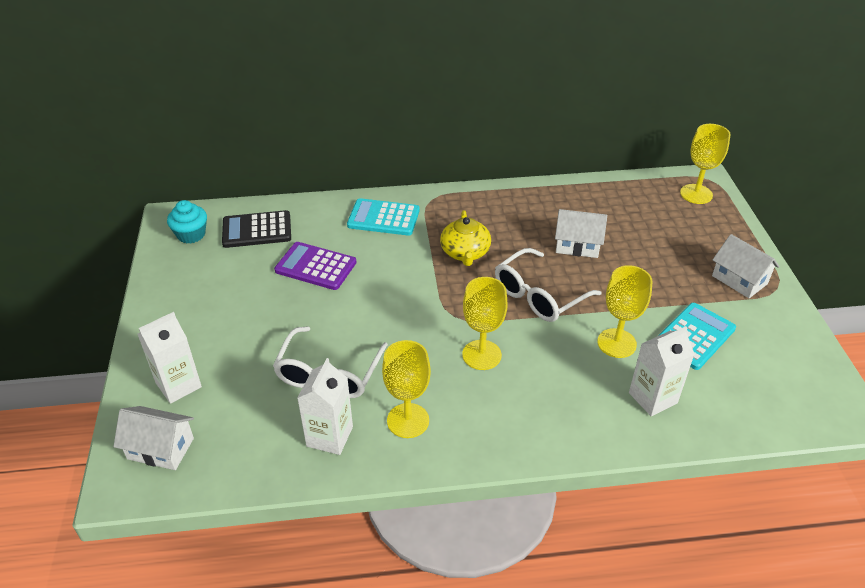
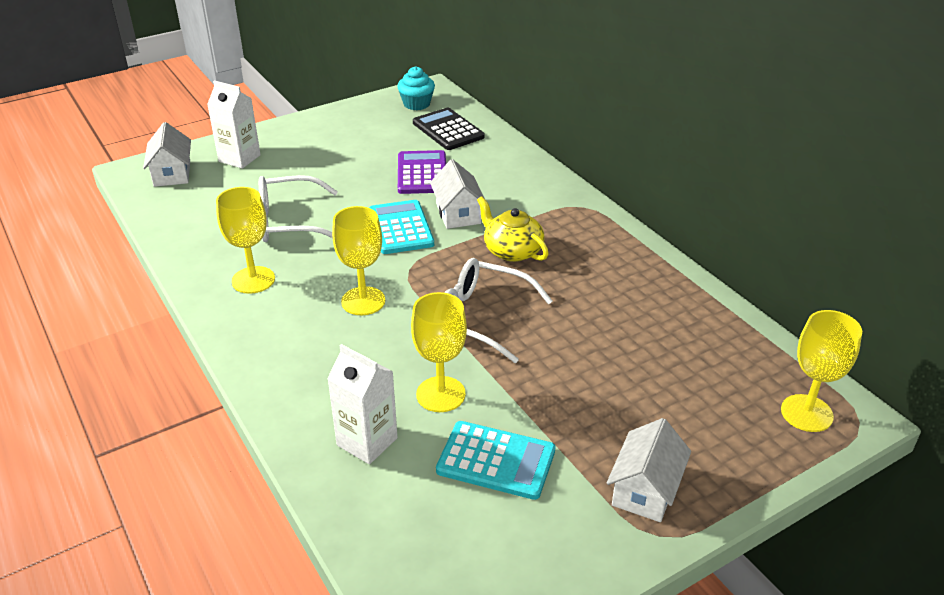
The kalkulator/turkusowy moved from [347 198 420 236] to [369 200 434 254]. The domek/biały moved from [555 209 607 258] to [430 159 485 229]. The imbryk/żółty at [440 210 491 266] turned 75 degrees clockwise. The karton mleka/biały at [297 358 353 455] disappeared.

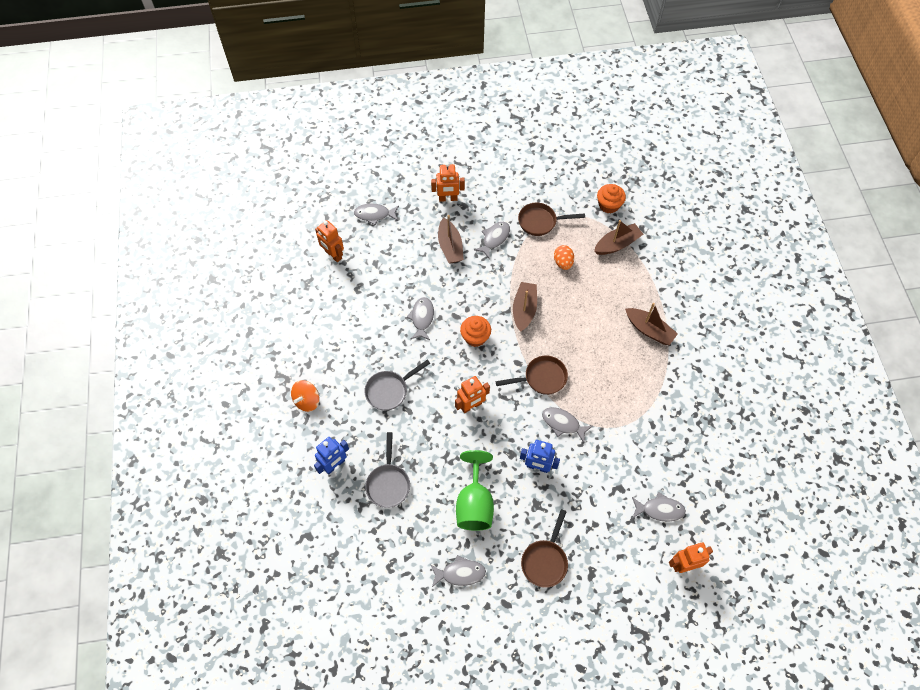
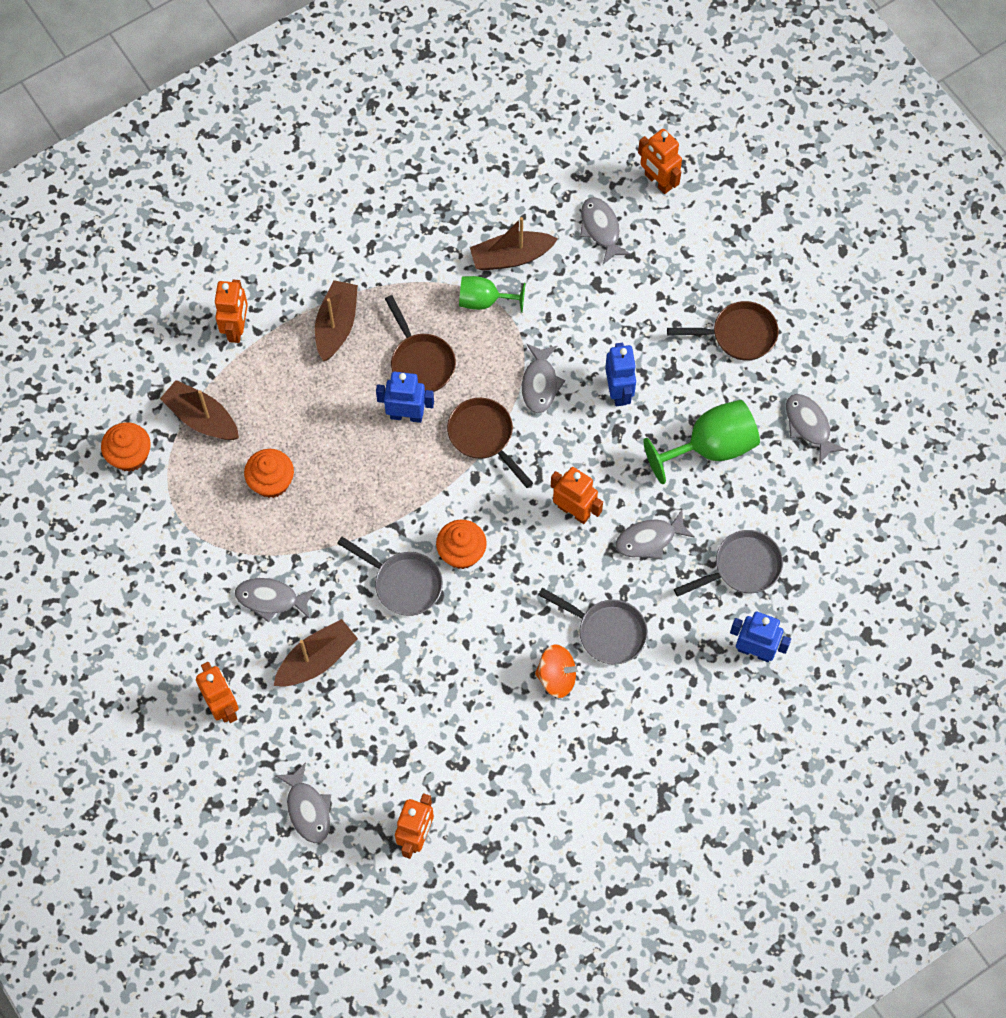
The robot/pomarańczowy at [215 280 248 343] appeared. The jajko/pomarańczowy at [554 245 574 270] was replaced by the muffinka/pomarańczowy at [244 449 294 498]. The patelnia/szary at [337 537 443 616] appeared. The robot/niebieski at [376 372 434 423] appeared. The patelnia/brązowy moved from [518 203 585 236] to [385 295 456 392]. The kielich/zielony at [459 276 525 313] appeared. The łódka/brązowy moved from [513 282 537 332] to [470 217 558 271]. The bączek/pomarańczowy moved from [291 380 320 412] to [535 645 581 698]. The ryba/szary moved from [407 297 434 340] to [615 510 695 559].

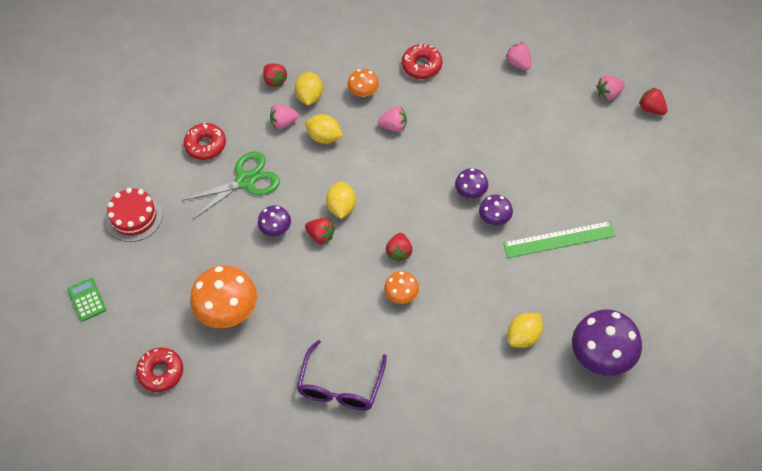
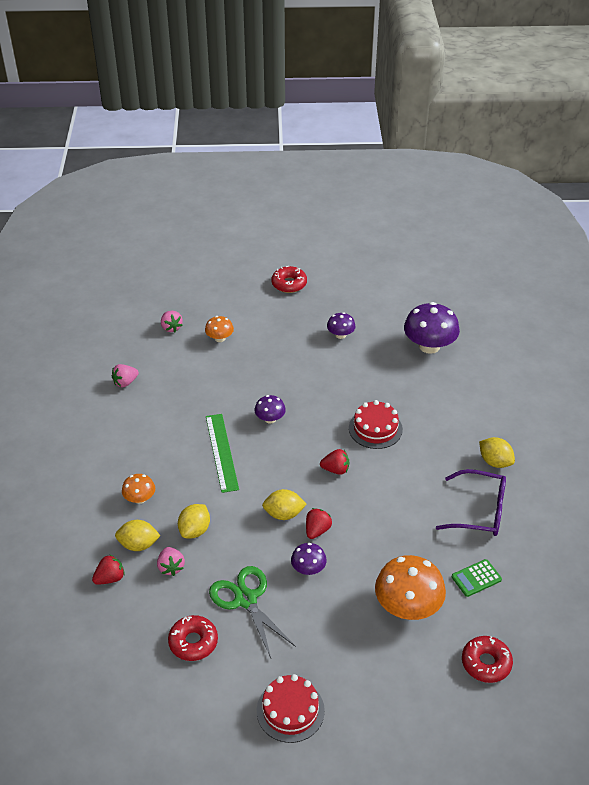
The grzyb/pomarańczowy moved from [384 271 419 304] to [205 316 234 342]. The linijka/zielony moved from [503 221 616 258] to [206 414 239 493]. The donut/czerwony moved from [402 44 442 79] to [272 266 307 293]. The grzyb/fioletowy moved from [479 195 513 226] to [327 312 356 339]. The tort/czerwony at [349 400 403 449] appeared. The kalkulator/zielony moved from [68 278 106 322] to [452 559 502 597]. The cytryna/żółty moved from [508 313 543 348] to [479 437 515 468]. The truskawka/różowy at [378 107 407 132] disappeared. The truskawka/czerwony at [639 88 667 115] disappeared.

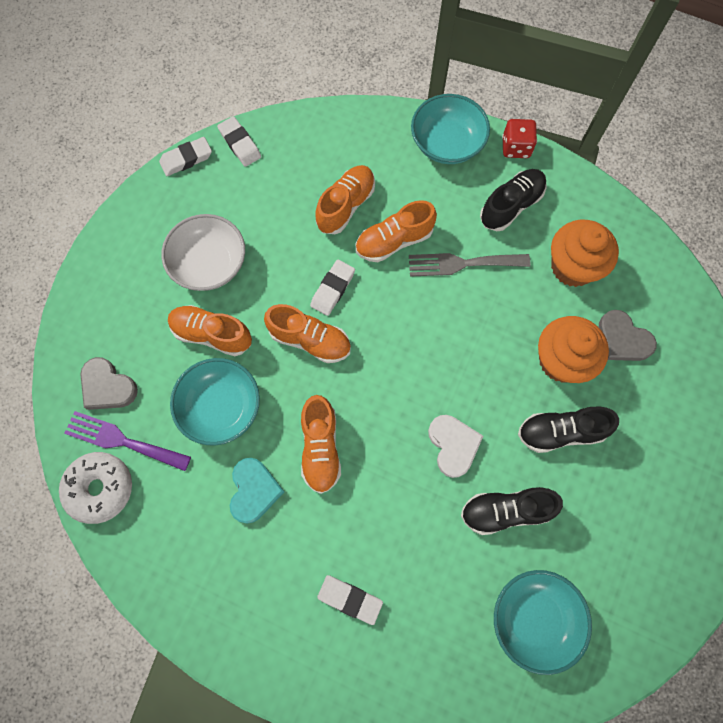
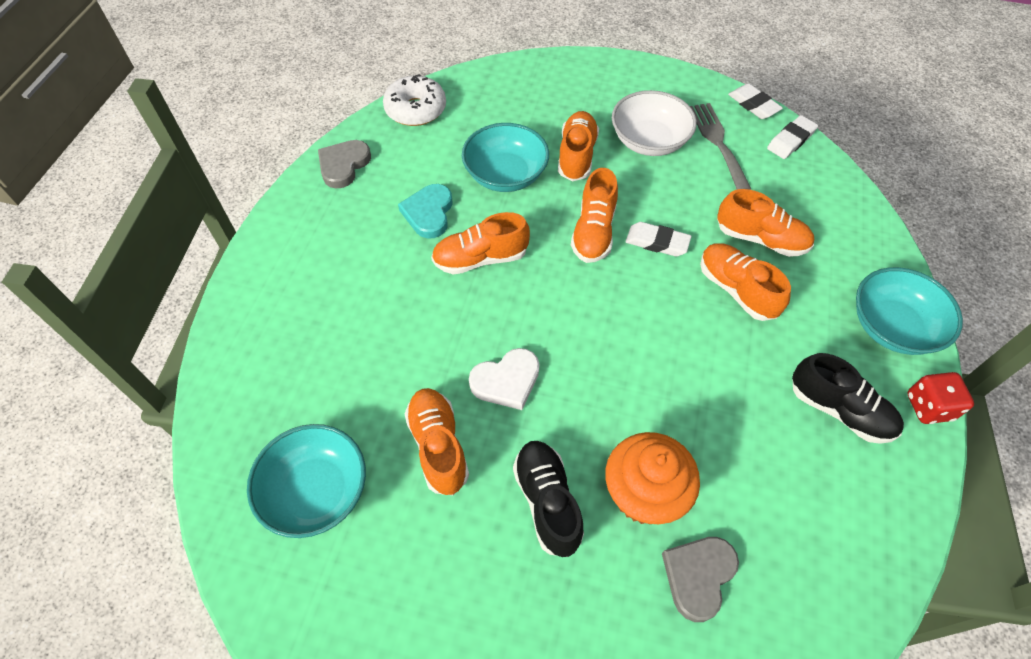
The serce/szary moved from [80 357 138 410] to [318 140 371 188]. The serce/turkusowy at [230 458 284 524] turned 105 degrees clockwise. The but/czarny at [461 487 563 535] became the but/pomarańczowy at [405 388 469 495]. The widelec/szary moved from [409 253 530 277] to [690 103 751 190]. The widelec/fioletowy at [64 411 191 471] disappeared. The gumka do mazania/biały at [317 575 383 625] disappeared. The muffinka/pomarańczowy at [551 220 619 287] disappeared.

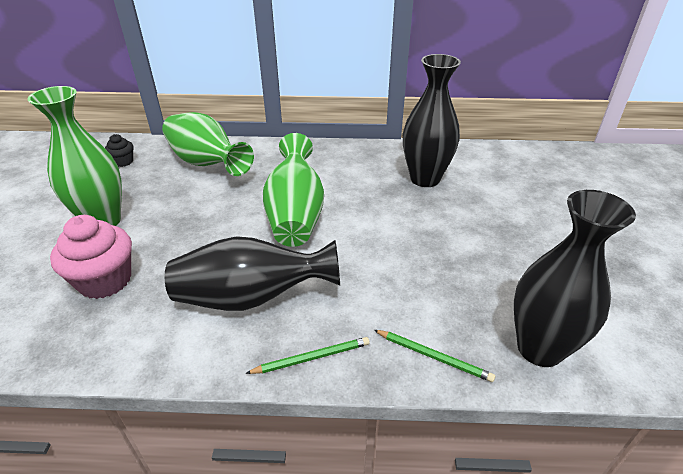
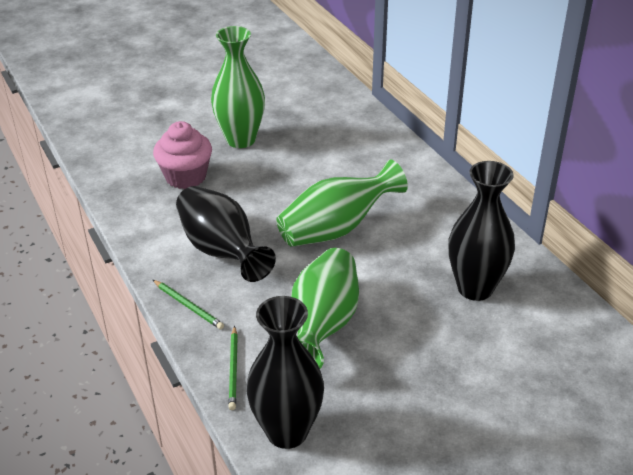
The wazon/zielony moved from [162 112 254 176] to [291 248 359 368]. The muffinka/czarny at [105 134 134 167] disappeared.

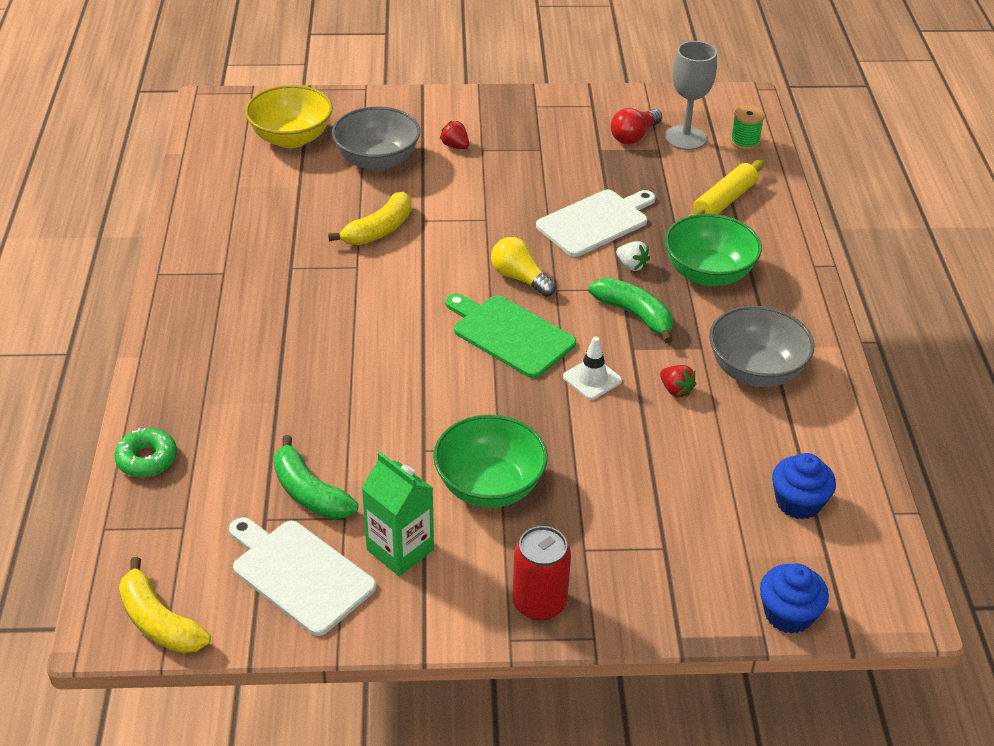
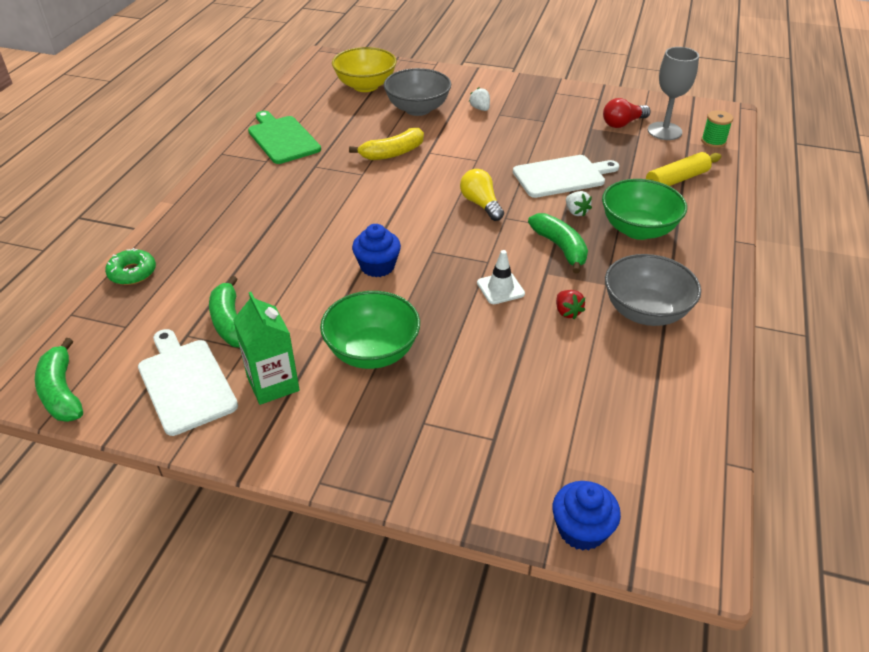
The banan/żółty at [119 557 211 653] became the banan/zielony at [35 338 83 422]. The deska do krojenia/zielony moved from [445 293 576 378] to [248 111 321 164]. The muffinka/niebieski moved from [772 453 836 520] to [352 224 401 277]. The truskawka/czerwony at [440 121 469 149] became the truskawka/biały at [469 87 490 111]. The puszka/czerwony at [512 526 571 621] disappeared.

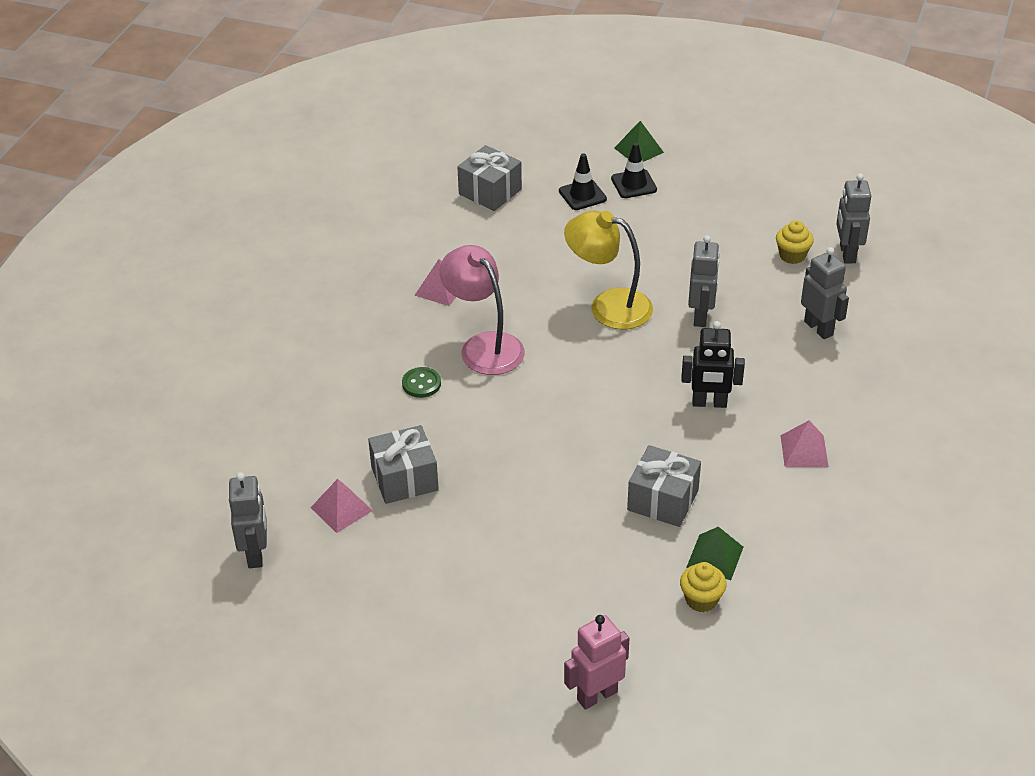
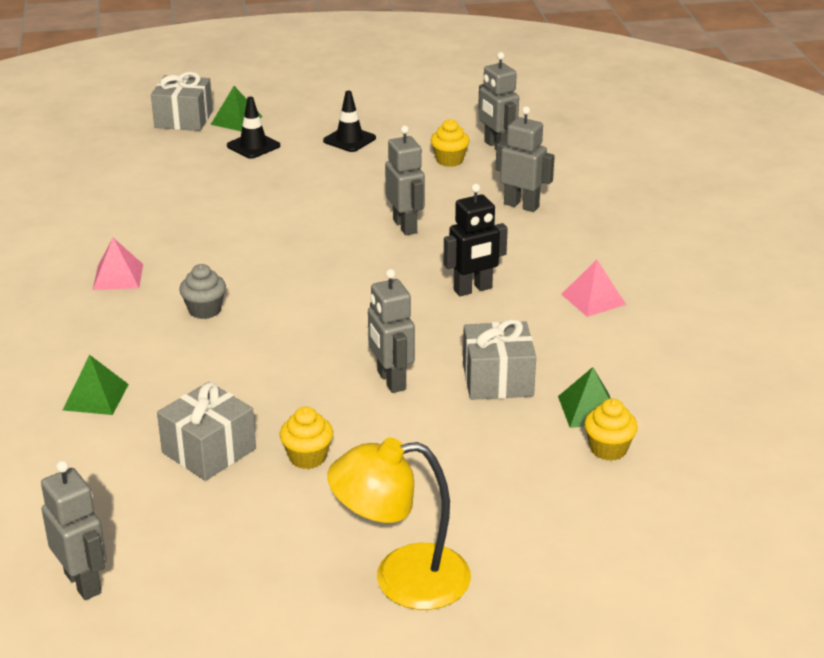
The piramida/zielony at [63 355 129 415] appeared. The prezent/szary moved from [457 145 522 211] to [151 72 213 131]. The lampka/różowy at [440 245 525 375] was replaced by the muffinka/szary at [179 264 226 319]. The muffinka/żółty at [280 407 333 469] appeared. The pachołek/czarny moved from [559 153 607 210] to [323 91 376 152]. The lampka/żółty moved from [564 211 653 329] to [327 438 471 610]. The robot/szary at [368 269 415 393] appeared. The piramida/różowy at [311 479 373 533] disappeared. The guzik/zielony at [402 367 441 398] disappeared. The robot/różowy at [564 615 629 710] disappeared.

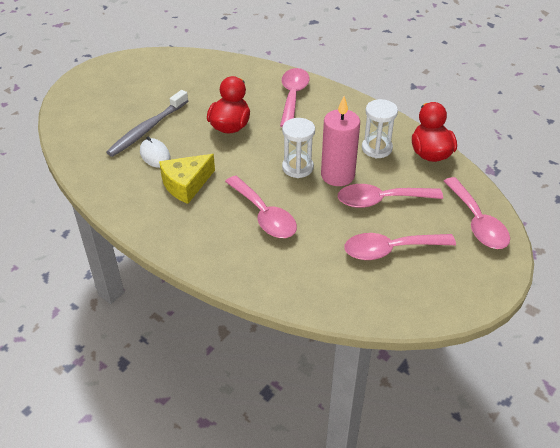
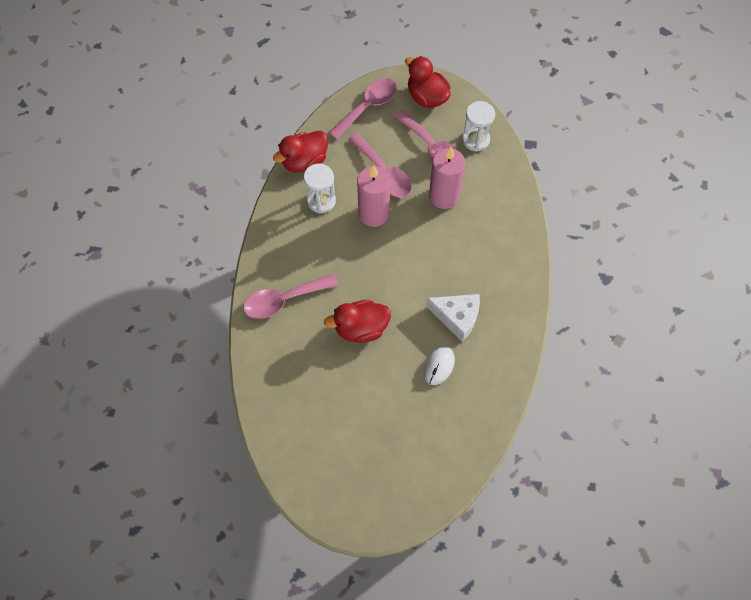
The kaczka/czerwony at [405 56 451 108] appeared. The ser/żółty at [159 154 215 204] became the ser/biały at [426 294 480 342]. The świeca/różowy at [429 147 465 209] appeared. The klepsydra/biały moved from [282 118 315 178] to [462 101 495 152]. The szczoteczka do zębów/szary at [106 90 188 157] disappeared. The łyżka/różowy at [225 176 297 238] disappeared.

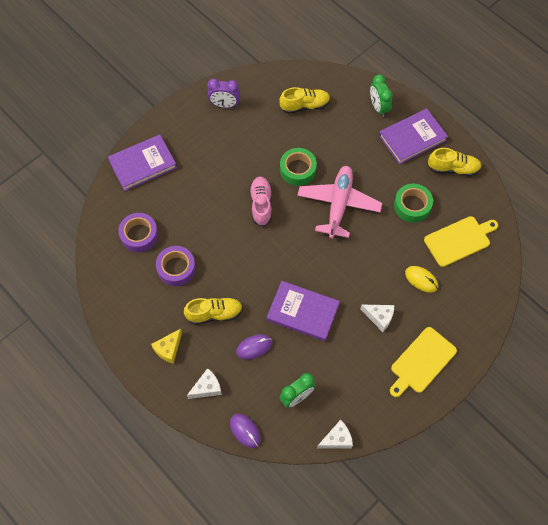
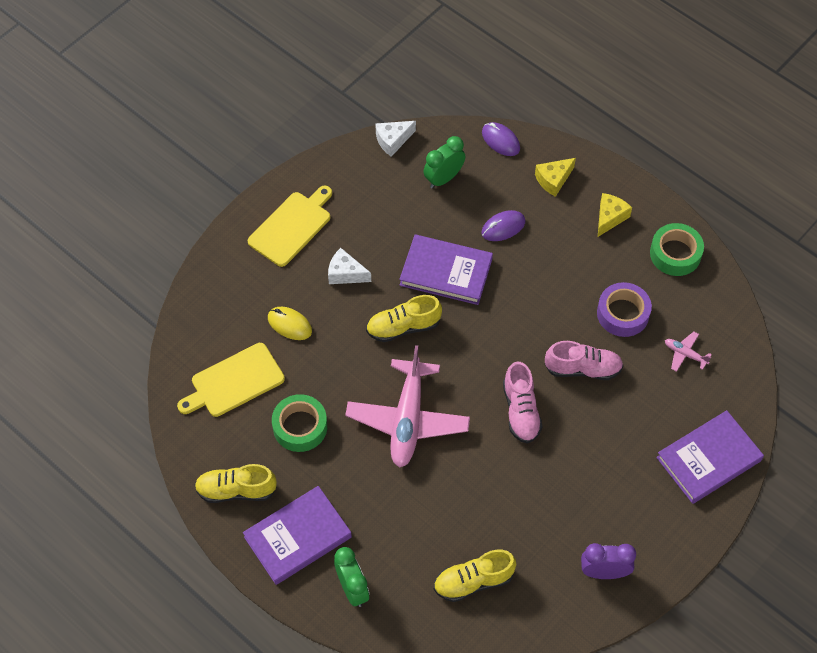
The but/żółty moved from [184 297 243 325] to [366 295 442 342]. The ser/biały at [187 368 222 399] became the ser/żółty at [535 158 576 197]. The but/różowy at [545 341 624 380] appeared. The taśma klejąca/zielony moved from [280 148 317 186] to [650 223 704 276]. The taśma klejąca/fioletowy at [118 213 158 252] was replaced by the samolot/różowy at [665 332 712 372].

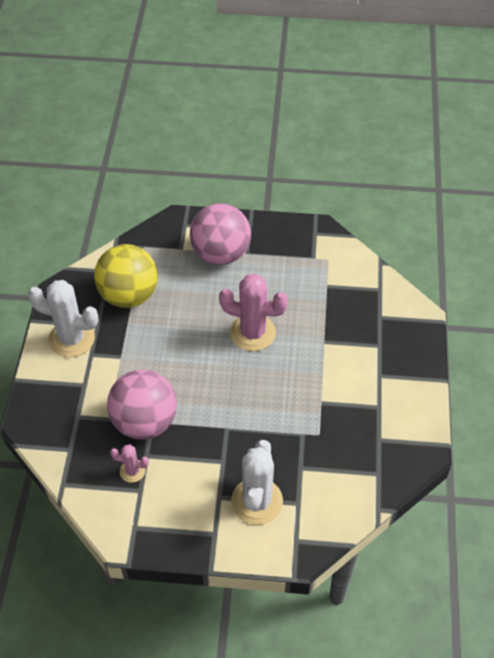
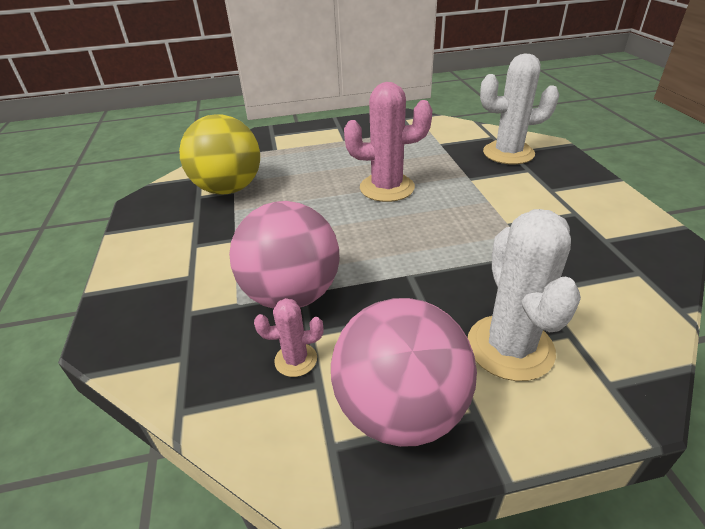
The piłka/różowy moved from [190 203 251 265] to [331 298 477 447]. The kaktus/biały moved from [28 280 99 358] to [480 54 559 164].

